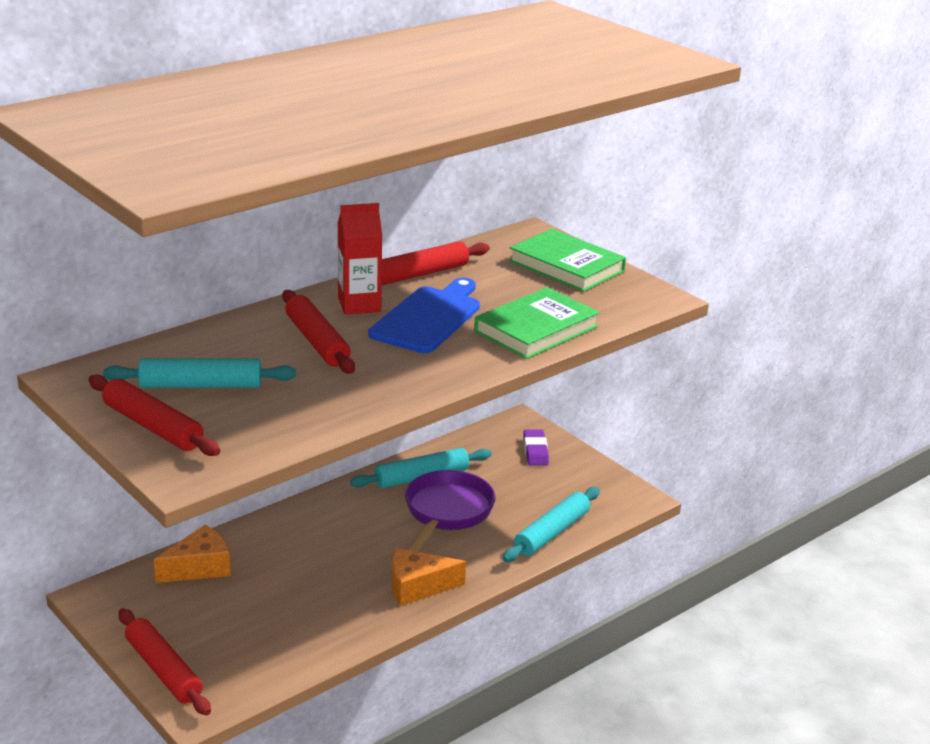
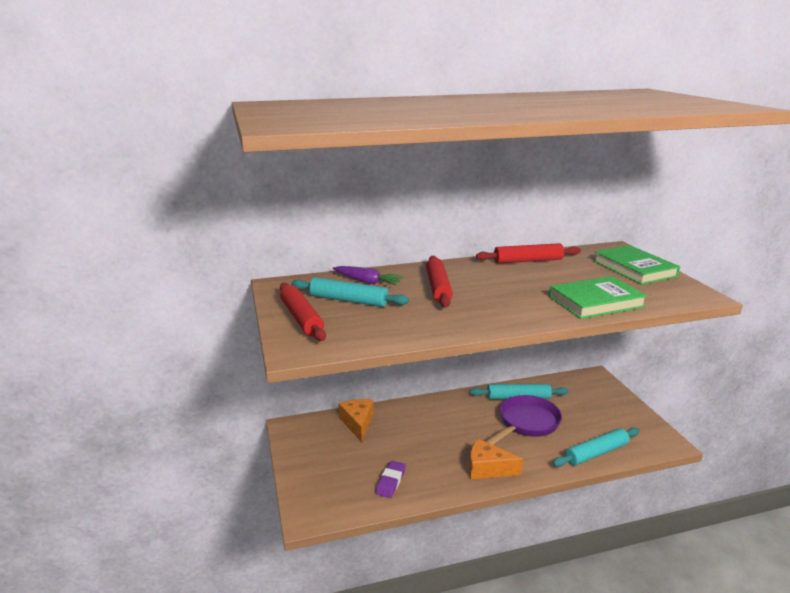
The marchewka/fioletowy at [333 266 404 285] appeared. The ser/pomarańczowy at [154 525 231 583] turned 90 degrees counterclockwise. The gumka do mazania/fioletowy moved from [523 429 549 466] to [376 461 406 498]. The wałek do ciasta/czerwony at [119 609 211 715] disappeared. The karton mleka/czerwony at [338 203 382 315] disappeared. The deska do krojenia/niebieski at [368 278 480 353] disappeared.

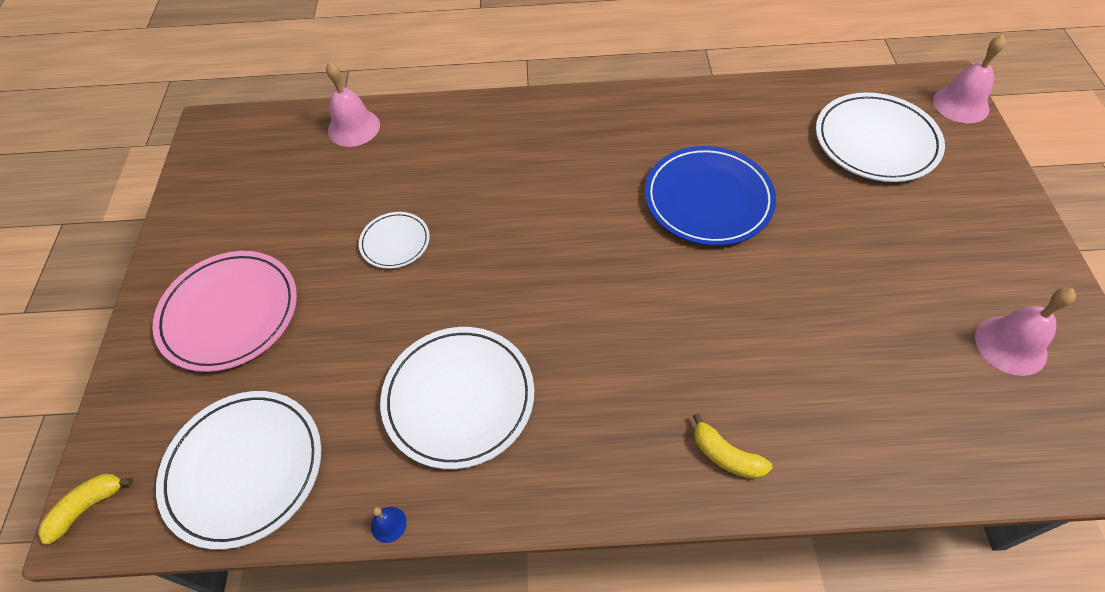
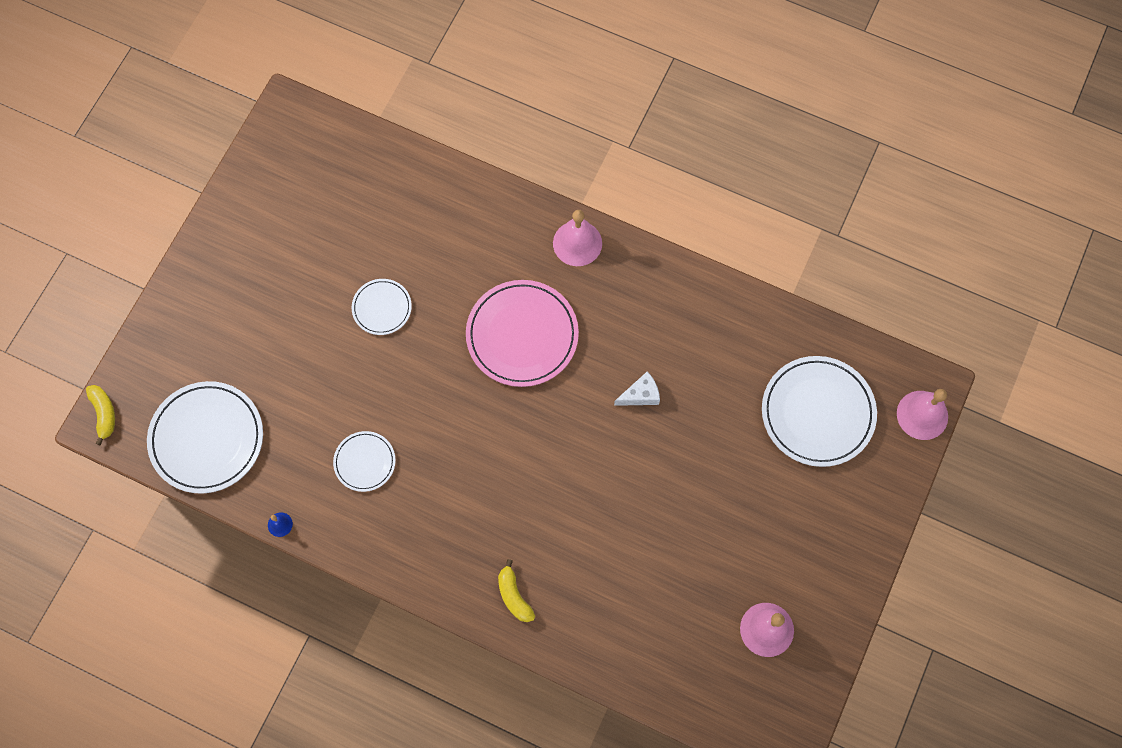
The banan/żółty at [38 474 133 545] turned 90 degrees clockwise. The talerz/biały at [380 327 534 469] changed to 0.54 times the size. The talerz/różowy moved from [152 251 297 372] to [466 280 579 387]. The dzwonek/różowy moved from [326 62 380 147] to [553 210 602 266]. The talerz/niebieski at [645 146 776 246] was replaced by the ser/biały at [614 371 660 406].

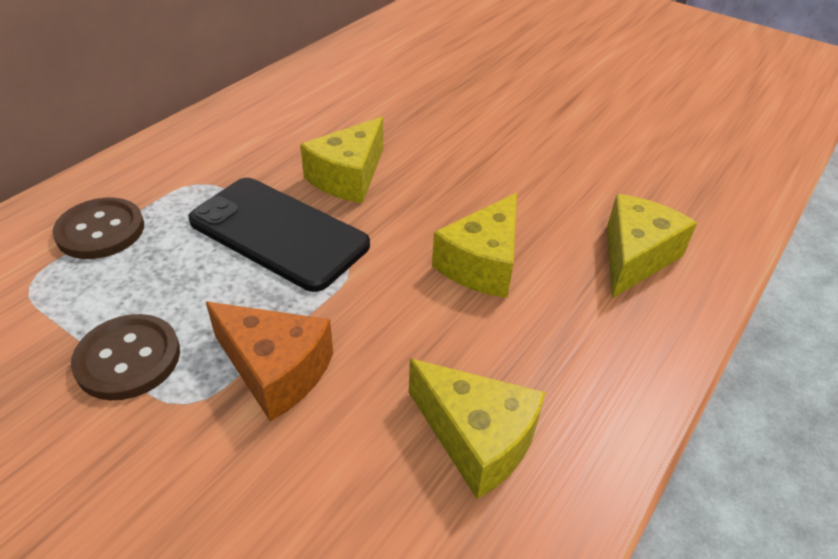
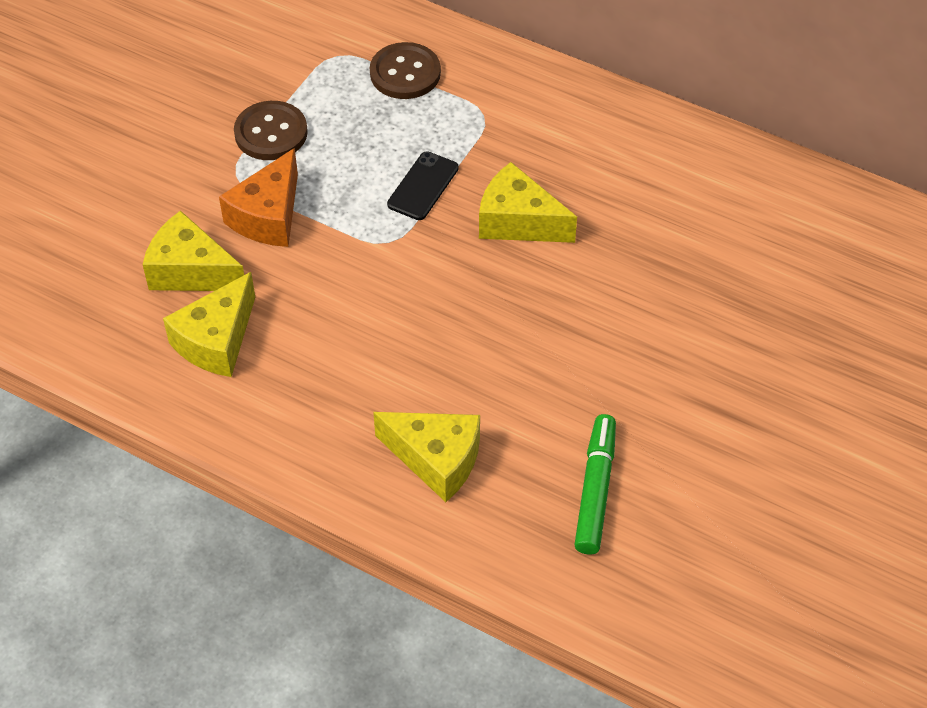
The ser/żółty moved from [432 193 517 298] to [142 210 244 291]. The telefon/czarny at [188 178 370 292] changed to 0.52 times the size. The flamaster/zielony at [574 414 616 555] appeared.

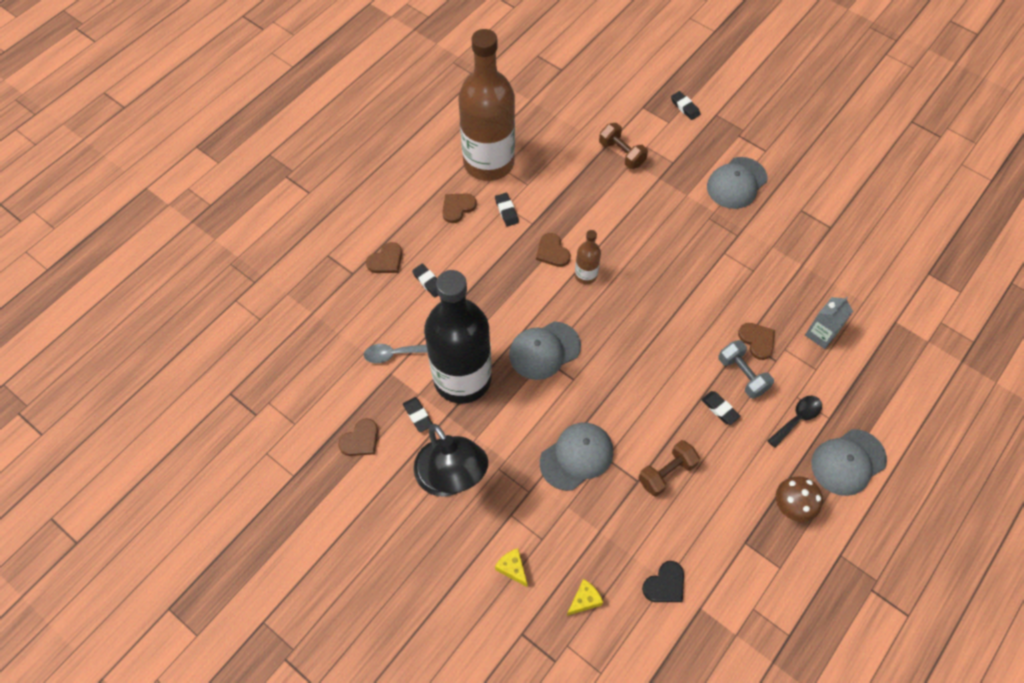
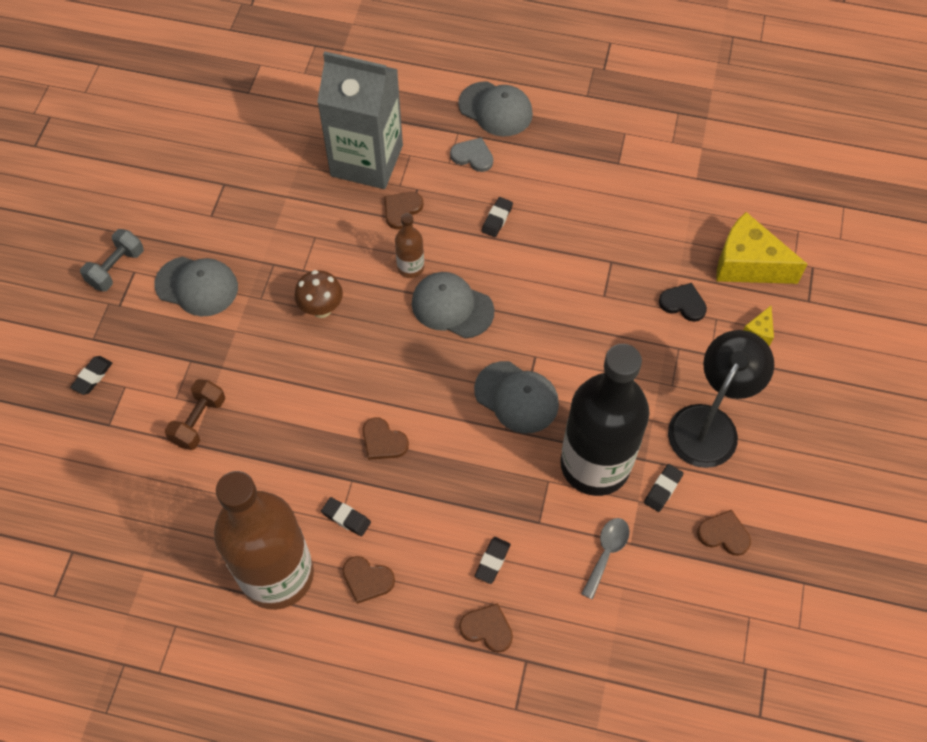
The hantel/szary moved from [718 340 774 399] to [80 229 144 291]. The grzyb/brązowy moved from [776 476 823 522] to [295 270 343 318]. The karton mleka/szary at [805 297 853 349] changed to 2.24 times the size. The gumka do mazania/czarny at [495 193 519 226] turned 75 degrees clockwise. The serce/brązowy at [536 233 570 267] turned 90 degrees clockwise. The butelka/brązowy moved from [575 230 601 284] to [395 213 424 278]. The czapka/szary moved from [540 423 613 491] to [412 272 495 338]. The łyżka/czarny at [767 396 822 448] was replaced by the serce/szary at [450 137 493 172]. The łyżka/szary at [364 344 427 363] turned 120 degrees counterclockwise. The serce/czarny moved from [642 561 684 602] to [659 283 707 322]. The ser/żółty at [567 579 603 616] changed to 2.22 times the size. The hantel/brązowy at [638 440 700 497] disappeared.

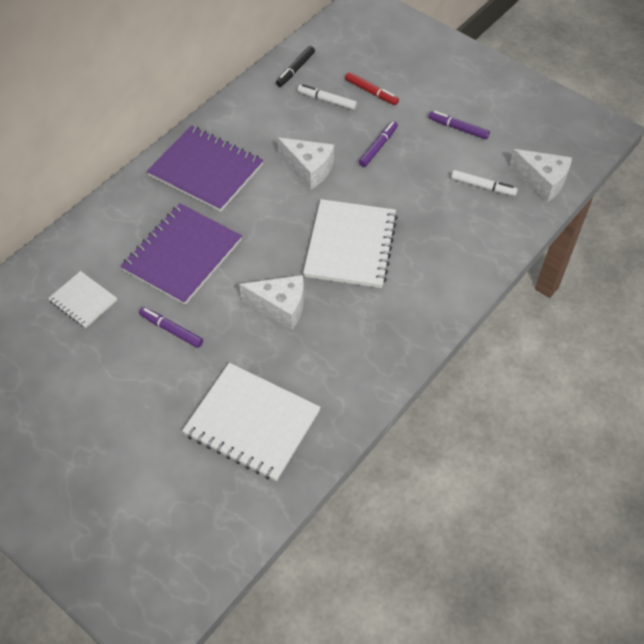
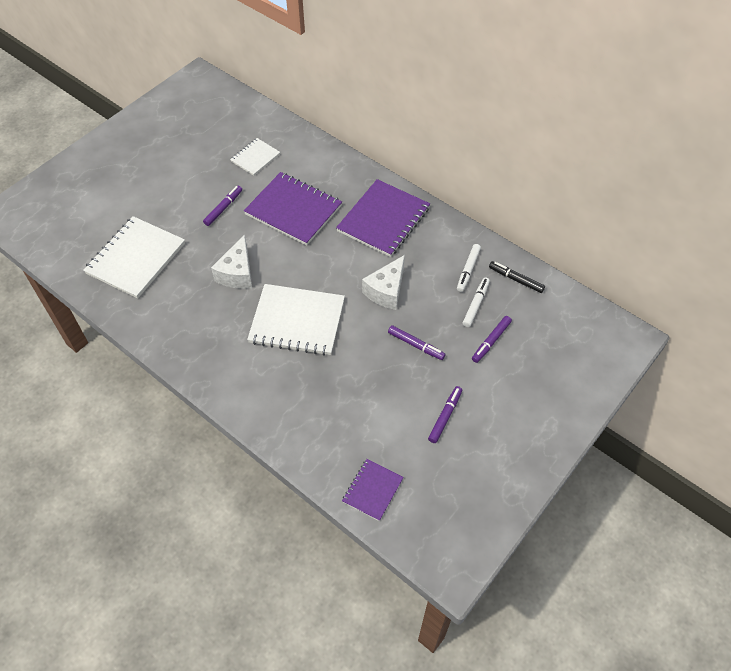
The ser/biały at [509 149 572 202] was replaced by the zeszyt/fioletowy at [342 459 404 521]. The flamaster/biały moved from [451 170 518 196] to [457 244 481 292]. The flamaster/czerwony at [345 72 399 105] became the flamaster/fioletowy at [472 316 512 363].

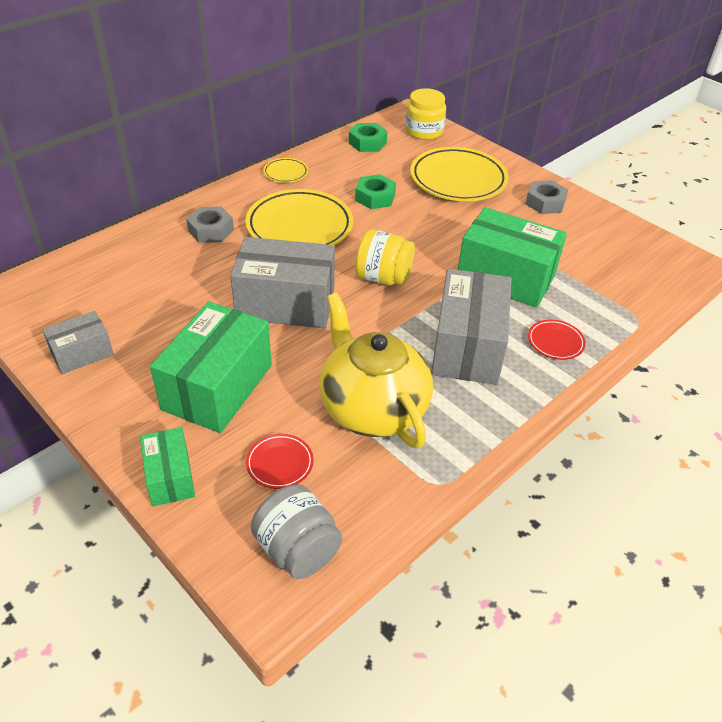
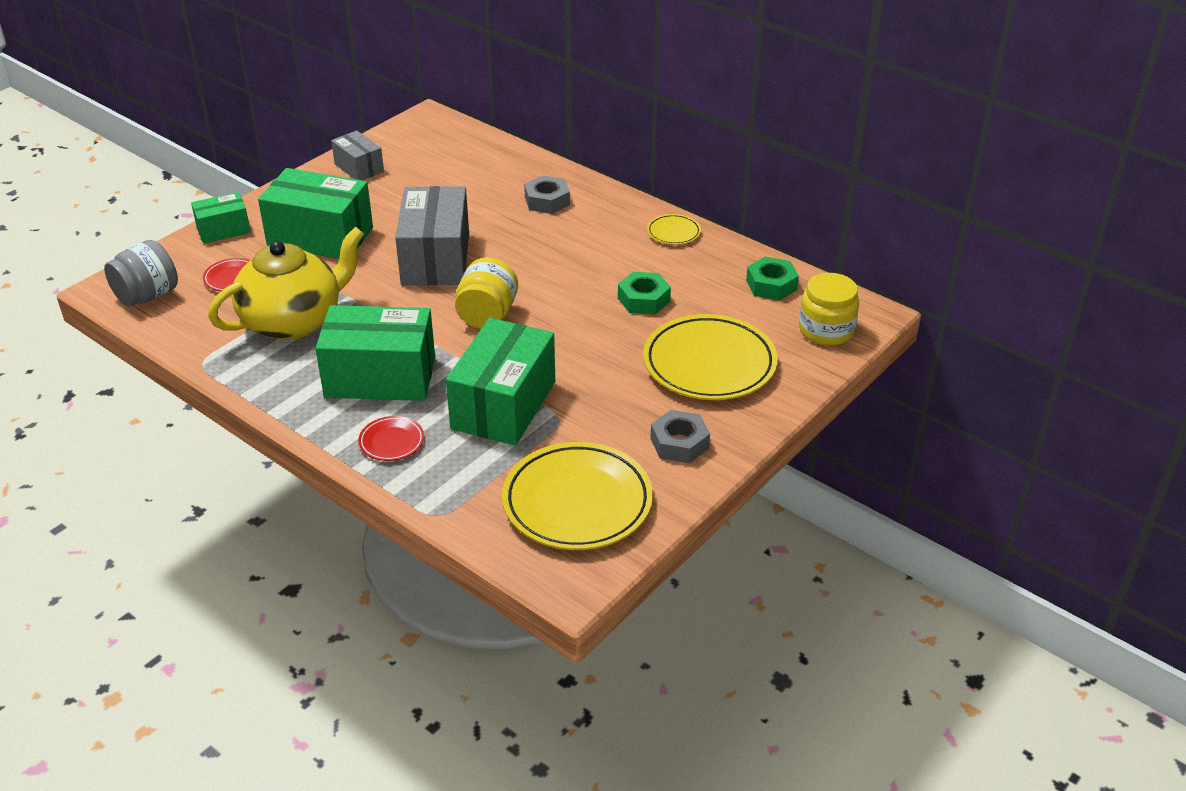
The pudełko/szary at [431 269 512 385] became the pudełko/zielony at [315 305 435 401]. The talerz/żółty moved from [245 189 353 246] to [502 442 653 550].

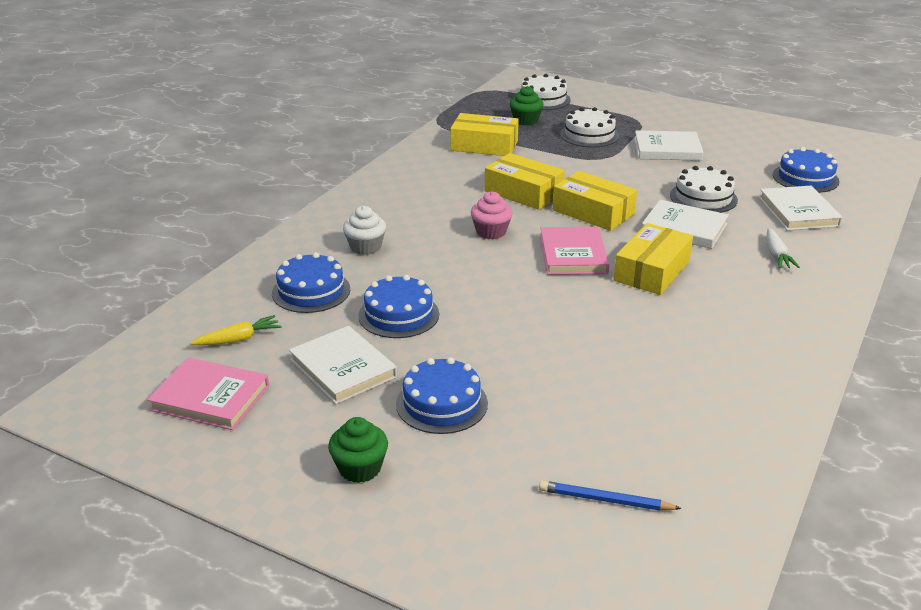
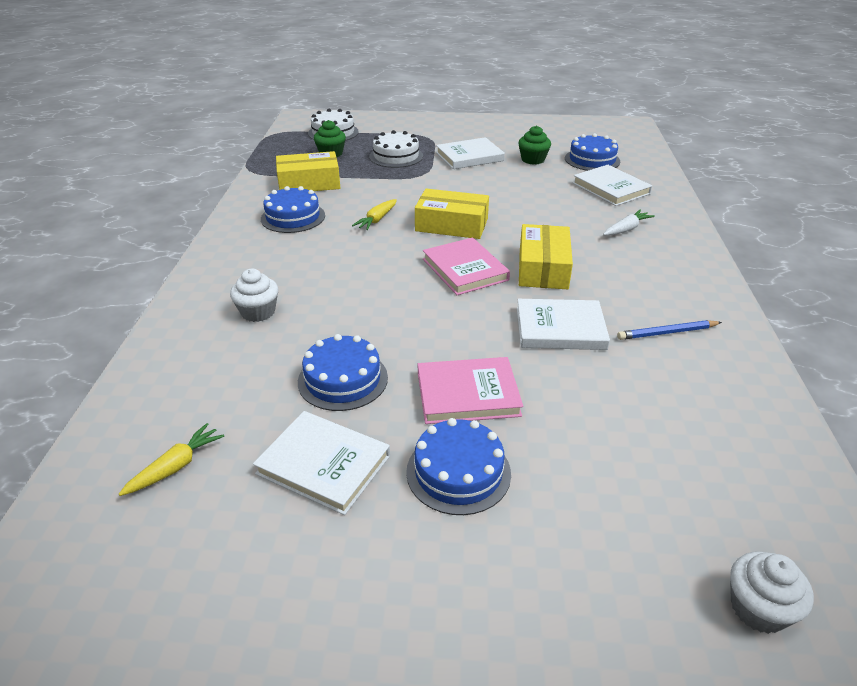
The tort/niebieski moved from [272 252 350 313] to [261 186 325 233]. The pudełko/żółty at [485 153 565 210] was replaced by the marchewka/żółty at [352 199 397 230]. The książka/różowy moved from [147 357 269 430] to [418 357 523 424]. The książka/biały moved from [642 200 729 249] to [517 299 610 350]. The muffinka/zielony moved from [328 417 388 483] to [518 126 551 165]. The marchewka/biały at [767 228 800 268] turned 105 degrees counterclockwise. The ołówek/niebieski moved from [539 481 682 511] to [617 320 722 340]. The muffinka/biały at [730 551 814 634] appeared. The muffinka/różowy at [471 191 513 239] disappeared. The tort/biały at [670 166 738 213] disappeared.

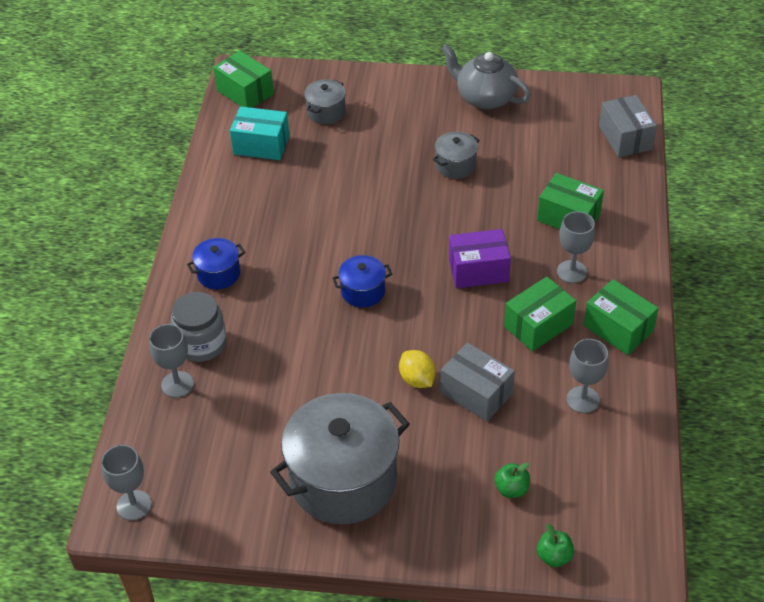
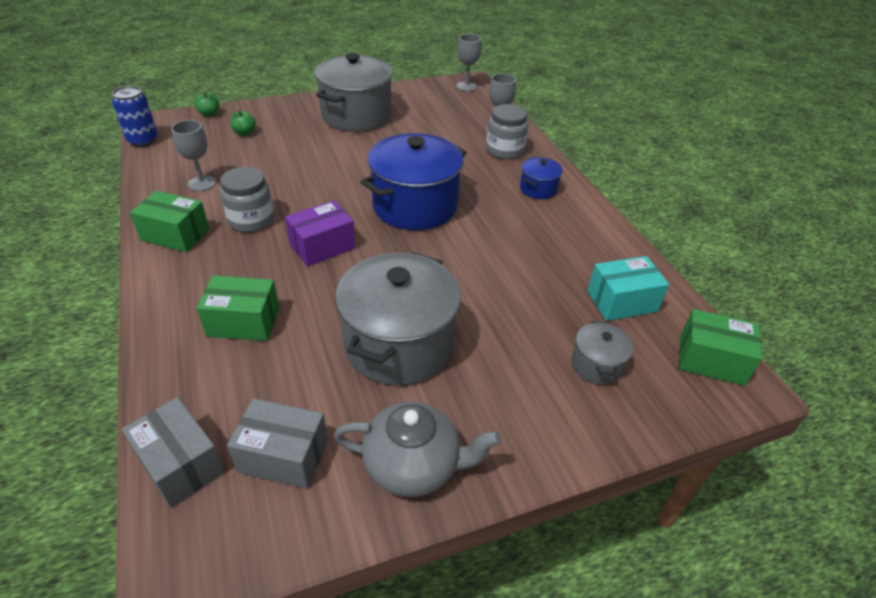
The puszka/niebieski at [112 86 158 147] appeared. The pudełko/zielony at [504 276 576 352] was replaced by the słoik/szary at [220 167 274 232]. The pudełko/szary moved from [440 343 515 421] to [227 398 328 489]. The garnek/szary at [433 132 480 179] changed to 2.15 times the size. The garnek/niebieski at [332 255 392 308] changed to 2.15 times the size. The cytryna/żółty at [399 350 436 388] disappeared. The kielich/szary at [557 211 595 283] disappeared.

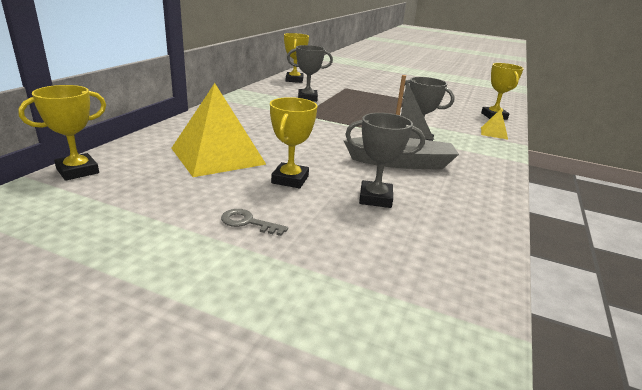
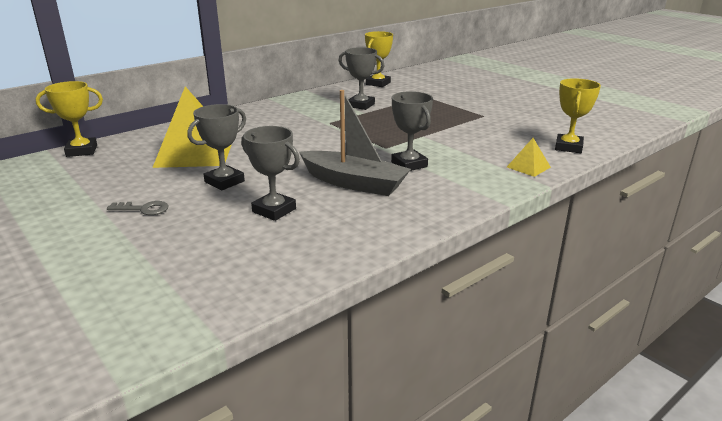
The klucz/szary at [221 209 288 236] turned 135 degrees clockwise. The puchar/żółty at [270 97 317 188] became the puchar/szary at [187 104 246 190].

